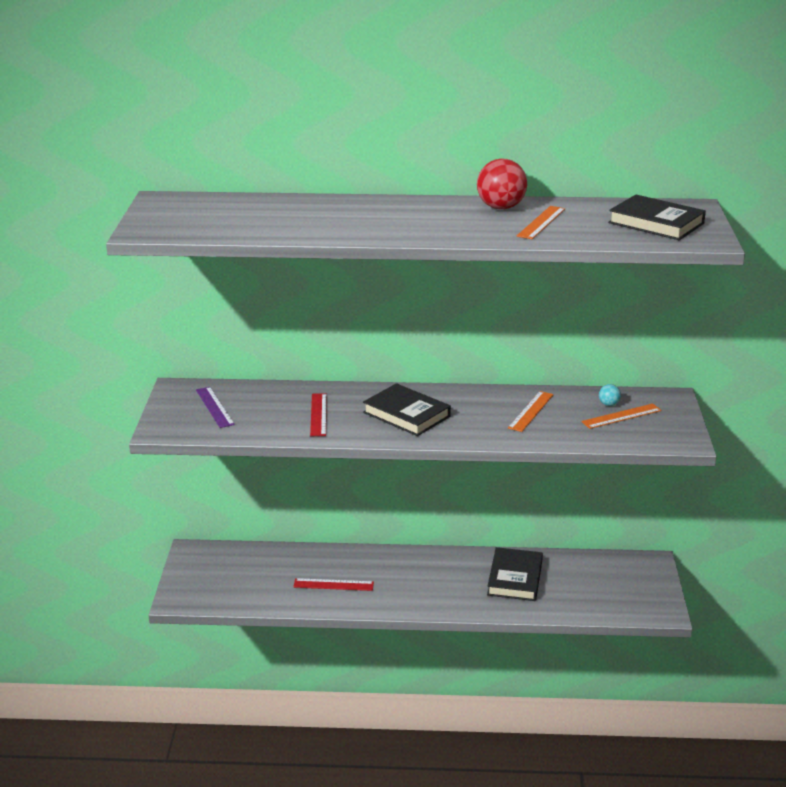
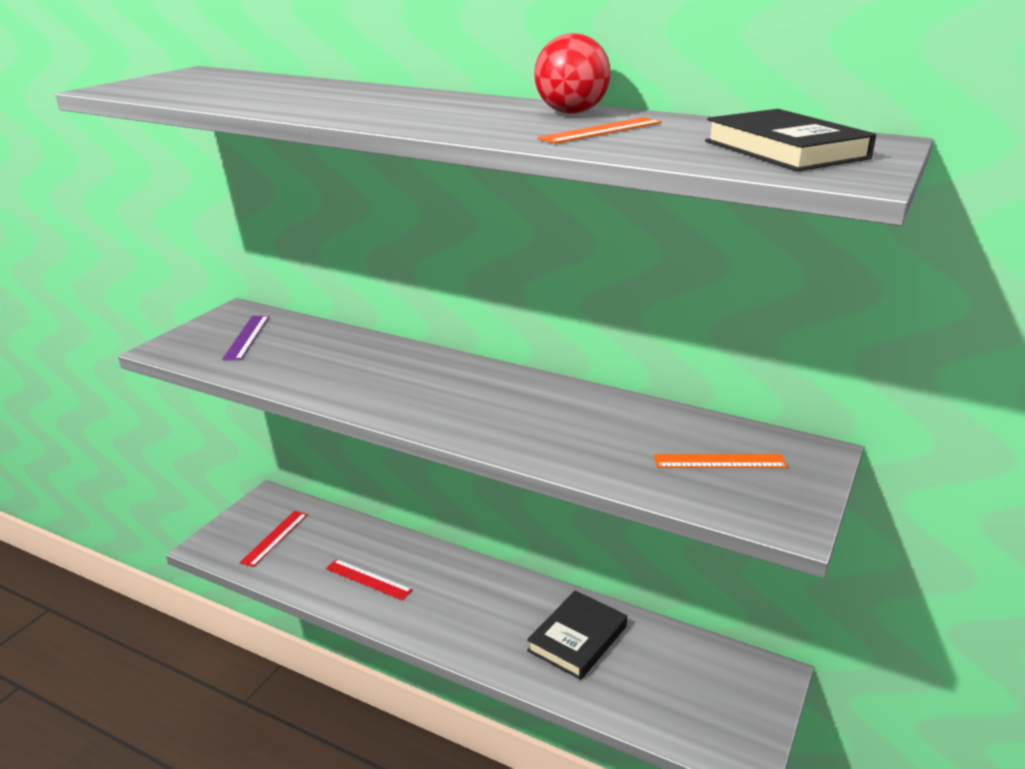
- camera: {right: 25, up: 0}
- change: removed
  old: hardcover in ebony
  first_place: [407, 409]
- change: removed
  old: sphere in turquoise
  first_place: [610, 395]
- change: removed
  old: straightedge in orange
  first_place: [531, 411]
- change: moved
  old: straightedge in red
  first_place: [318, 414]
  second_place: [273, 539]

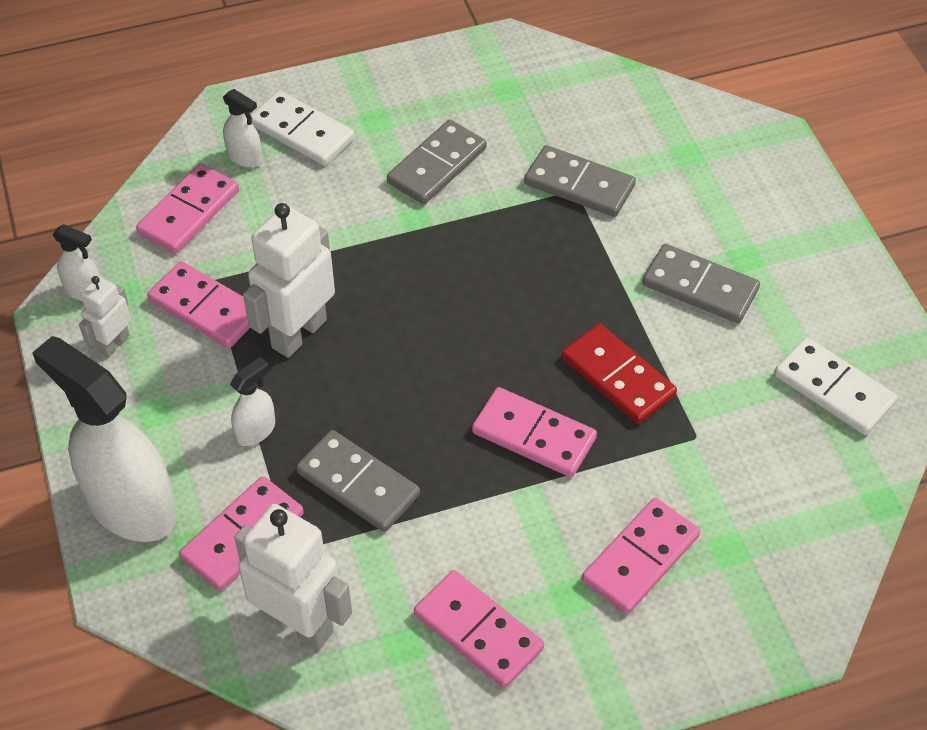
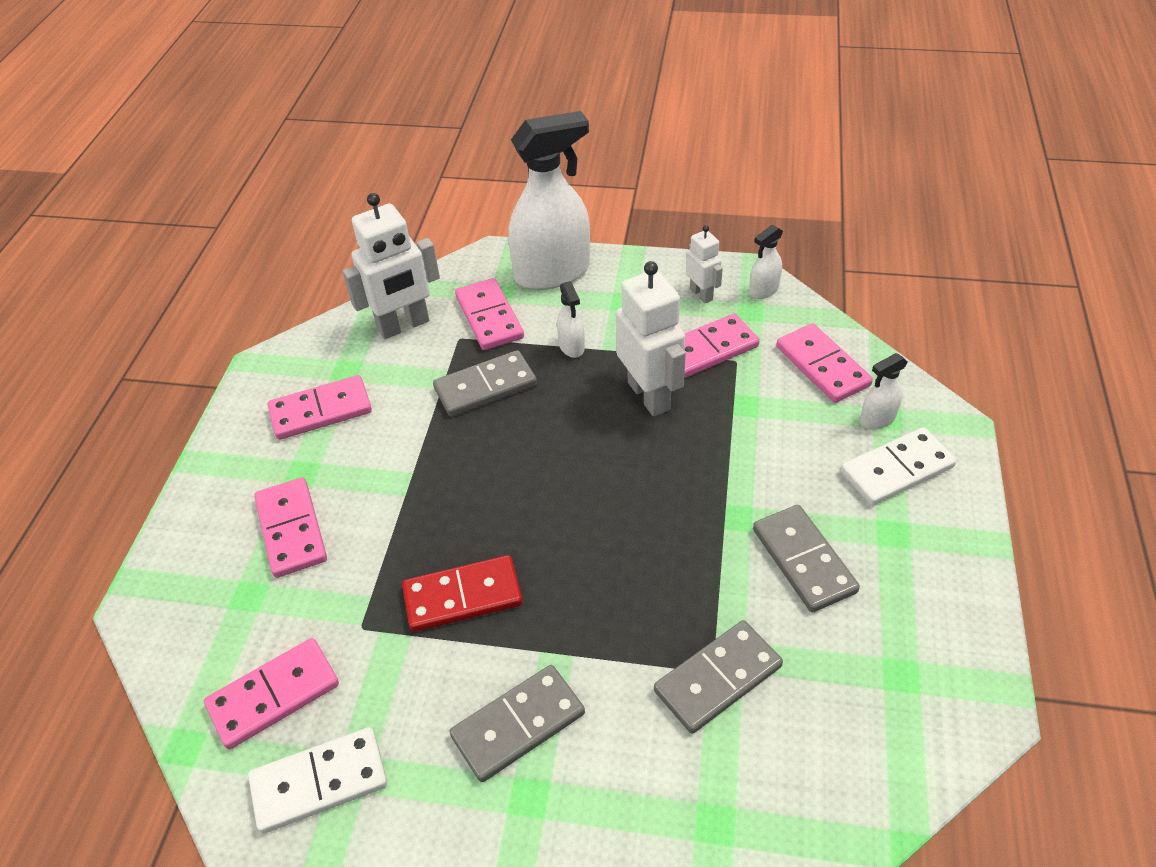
- camera: {right: 120, up: -5}
- change: moved
  old: domino in rosy
  first_place: [534, 432]
  second_place: [271, 694]

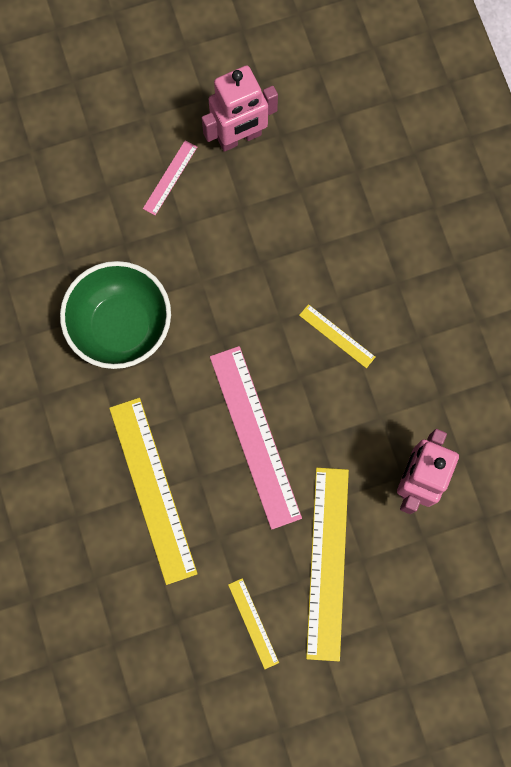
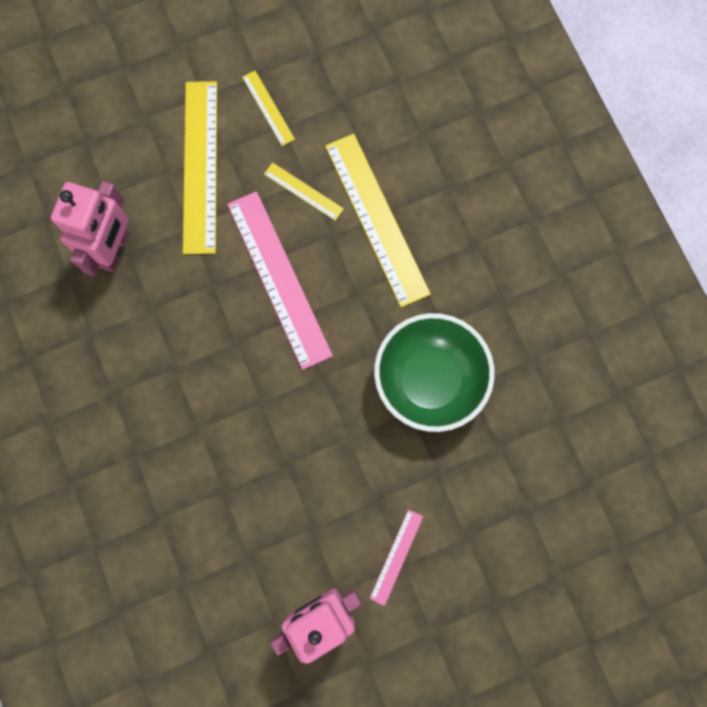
- camera: {right: 175, up: 0}
- change: moved
  old: straightedge in bright yellow
  first_place: [337, 336]
  second_place: [304, 191]

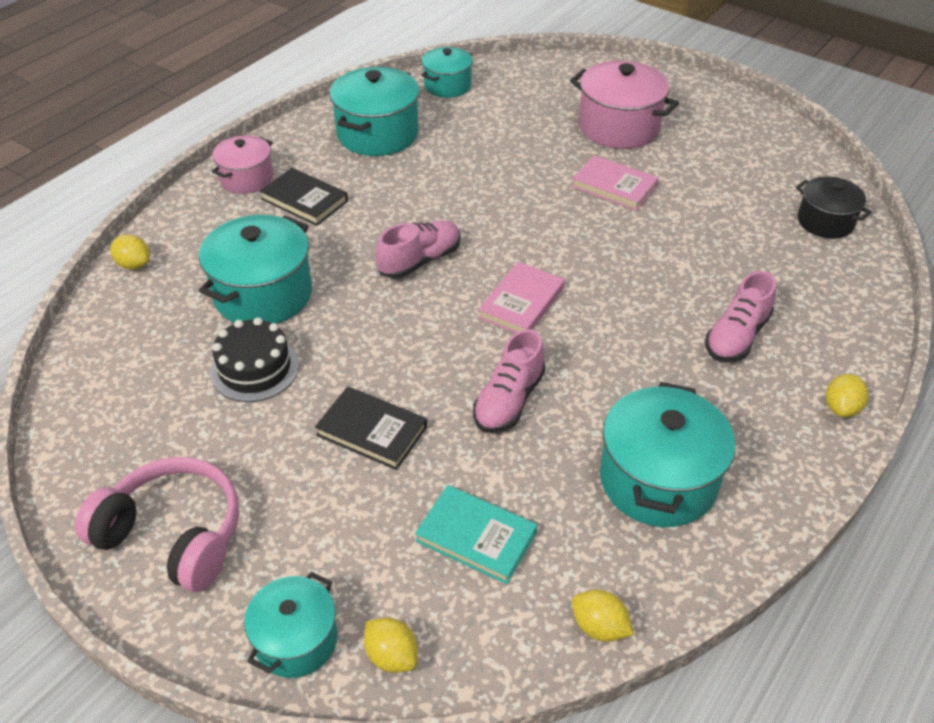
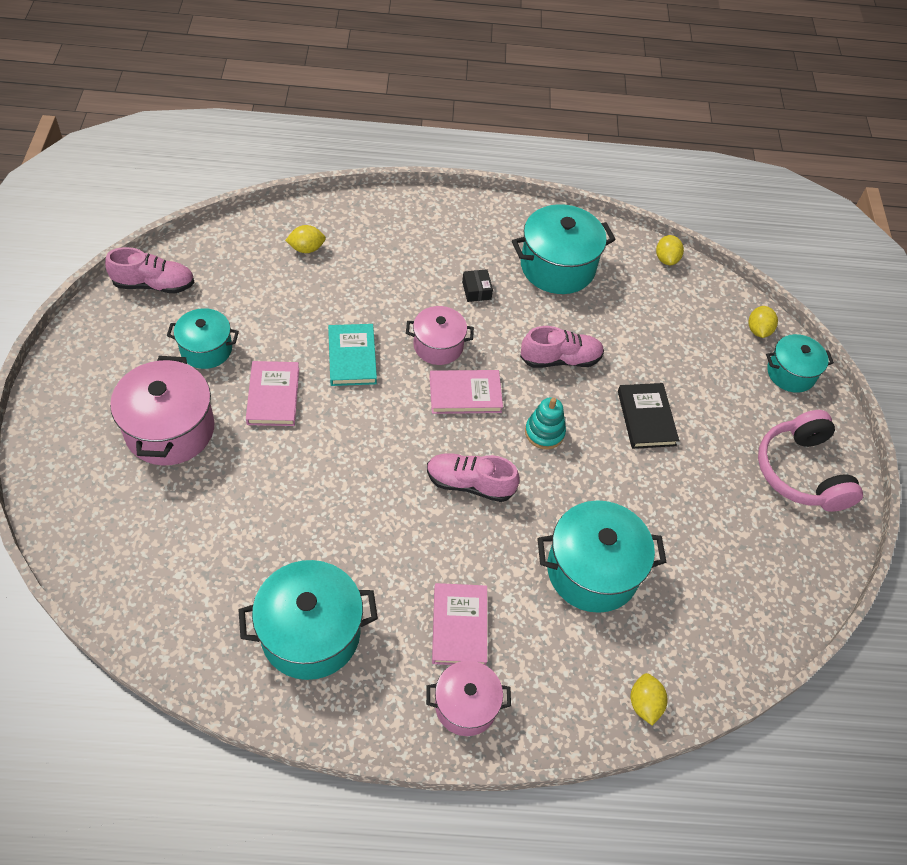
- camera: {right: -130, up: 10}
- change: moved
  old: pot in turquoise
  first_place: [447, 72]
  second_place: [203, 338]
- change: recoloured
  old: hardcover in ebony
  new: hardcover in rosy
  first_place: [304, 197]
  second_place: [459, 624]
- change: removed
  old: pot in ebony
  first_place: [834, 207]
- change: moved
  old: lace-up shoe in rosy
  first_place: [740, 316]
  second_place: [150, 270]
- change: removed
  old: cake in ebony
  first_place: [254, 359]
- change: moved
  old: citrus fruit in bright yellow
  first_place: [847, 395]
  second_place: [305, 239]
- change: moved
  old: hardcover in turquoise
  first_place: [476, 534]
  second_place: [352, 355]
- change: added
  new: box in ebony
  second_place: [477, 285]
- change: added
  new: pot in rosy
  second_place: [440, 335]
- change: added
  new: stacking toy in turquoise
  second_place: [545, 423]

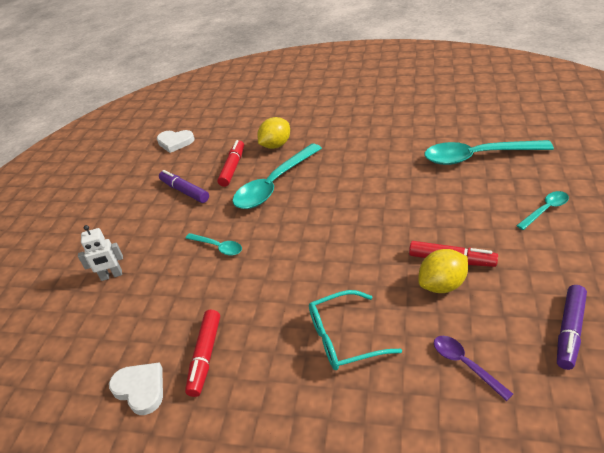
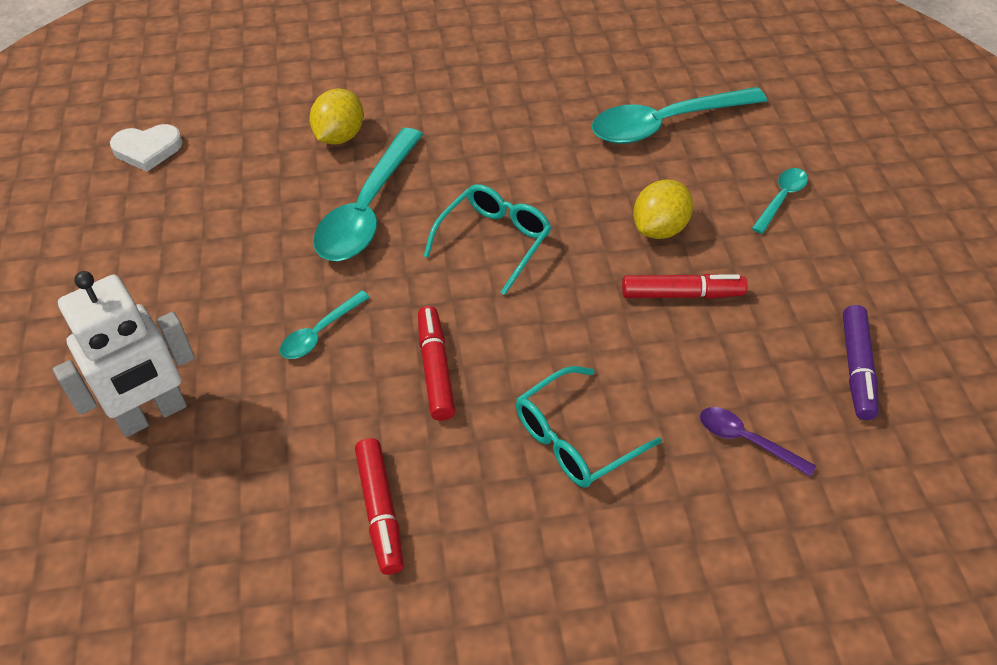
- camera: {right: -25, up: 10}
- change: moved
  old: marker in red
  first_place: [230, 163]
  second_place: [436, 363]
- change: removed
  old: marker in royal purple
  first_place: [184, 186]
- change: resized
  old: robot figure in white
  first_place: [100, 253]
  second_place: [124, 354]
  factor: 1.81
- change: turned
  old: tablespoon in turquoise
  first_place: [213, 244]
  second_place: [325, 324]
  degrees: 120
- change: moved
  old: citrus fruit in bright yellow
  first_place: [443, 271]
  second_place: [663, 209]
- change: removed
  old: love heart in white
  first_place: [136, 388]
- change: added
  new: spectacles in turquoise
  second_place: [488, 239]

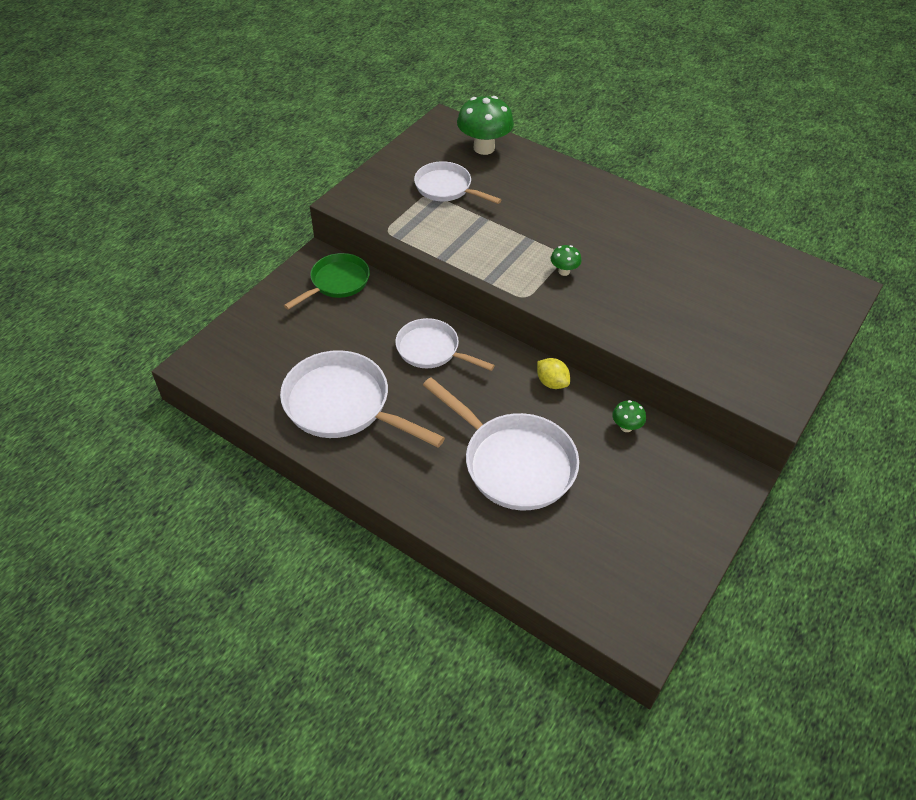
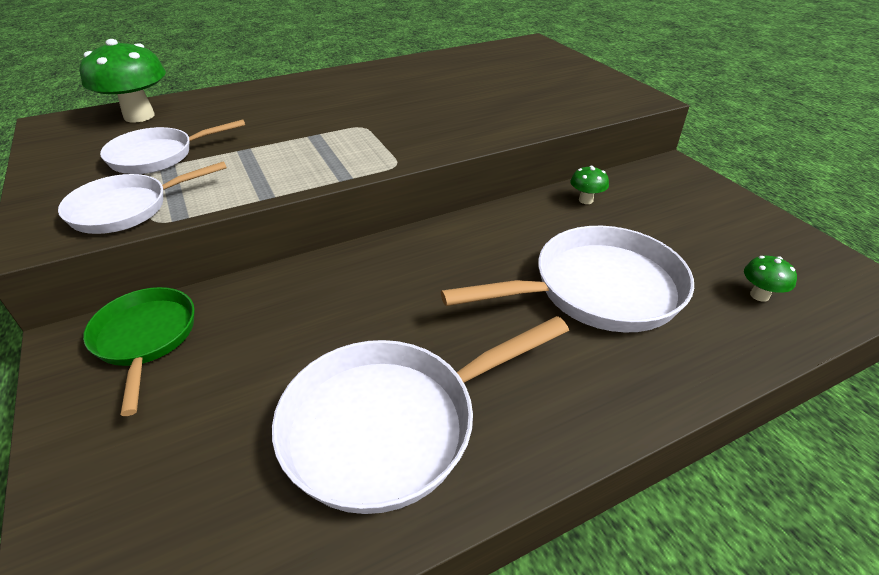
- camera: {right: -60, up: -10}
- change: moved
  old: mushroom in green
  first_place: [566, 260]
  second_place: [770, 279]
- change: moved
  old: skillet in white
  first_place: [445, 344]
  second_place: [142, 197]
- change: removed
  old: citrus fruit in bright yellow
  first_place: [553, 373]

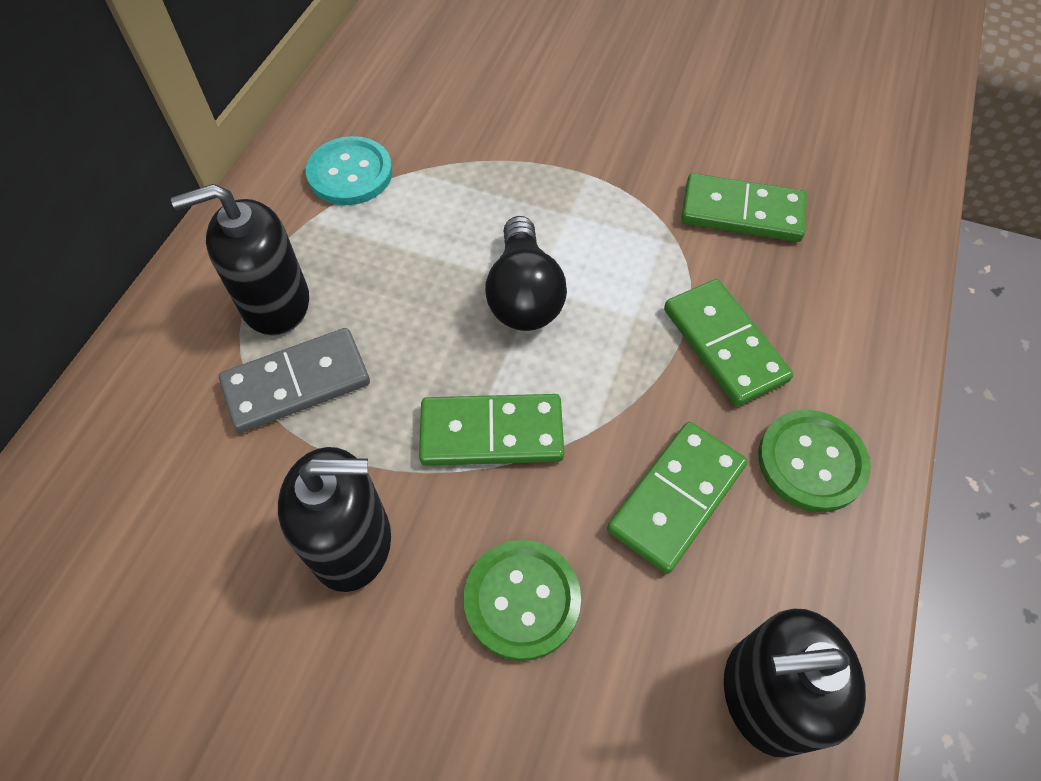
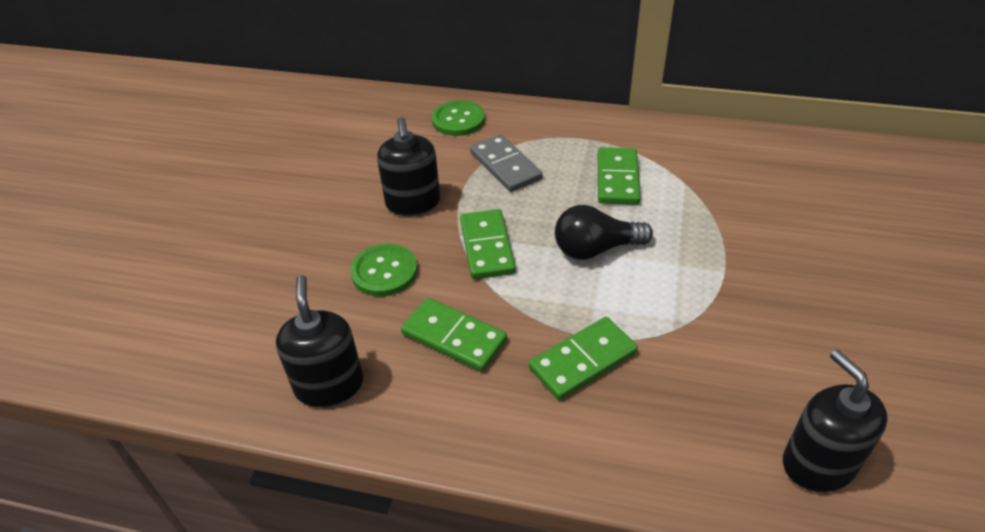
- camera: {right: 85, up: -15}
- change: removed
  old: sewing button in turquoise
  first_place: [349, 170]
- change: moved
  old: domino in green
  first_place: [744, 207]
  second_place: [619, 176]
- change: moved
  old: soap dispenser in ebony
  first_place: [240, 260]
  second_place: [835, 421]
- change: moved
  old: sewing button in green
  first_place: [814, 461]
  second_place: [458, 118]

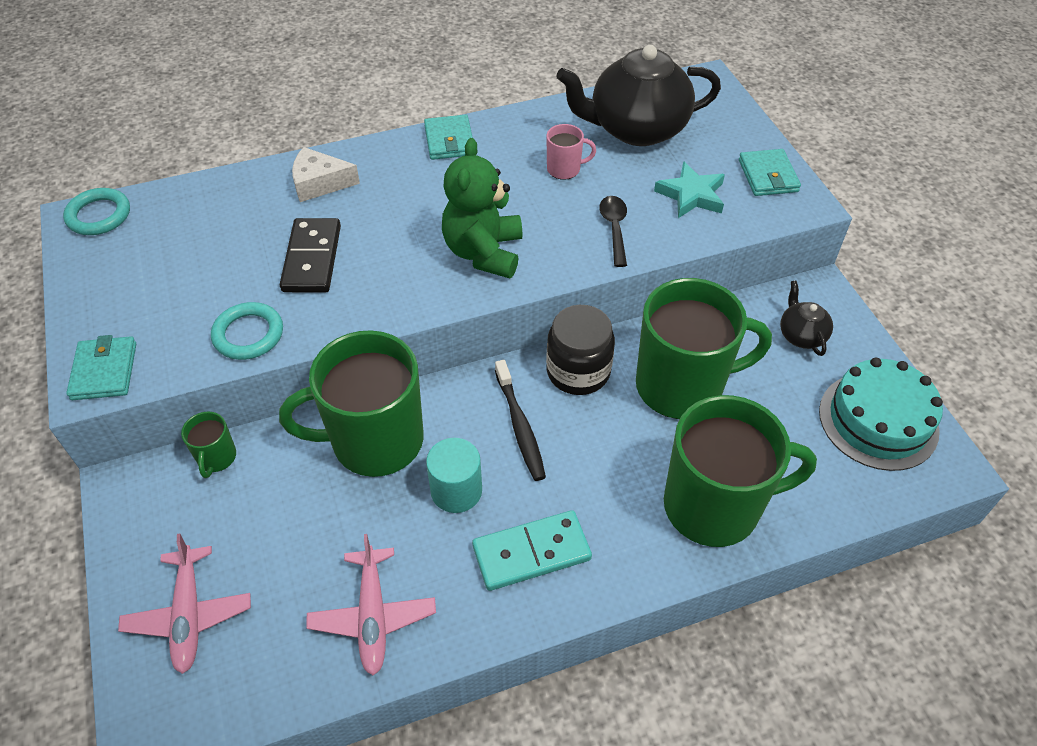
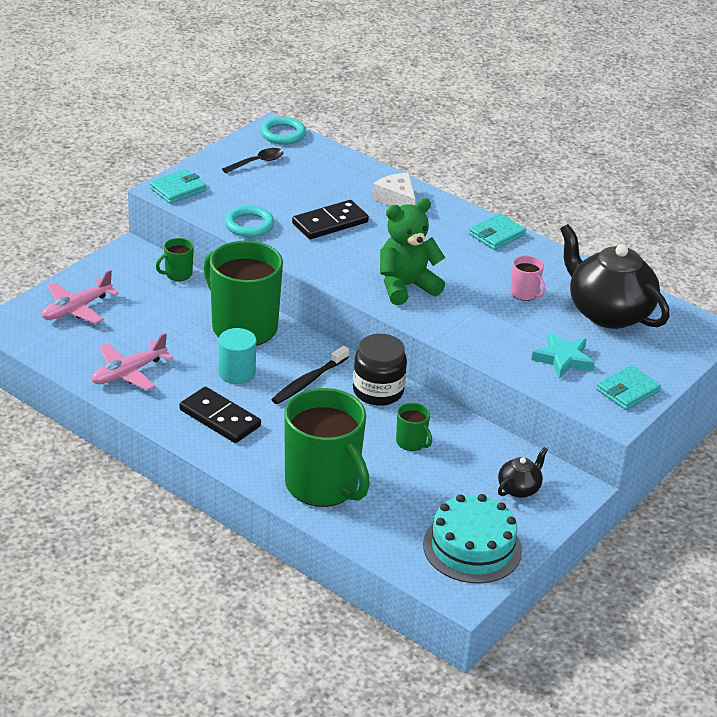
- camera: {right: 55, up: -15}
- change: moved
  old: tablespoon in ebony
  first_place: [613, 231]
  second_place: [253, 160]
- change: resized
  old: tea mug in green
  first_place: [704, 348]
  second_place: [414, 427]
  factor: 0.43
- change: recoloured
  old: domino in turquoise
  new: domino in ebony
  first_place: [532, 550]
  second_place: [220, 415]

